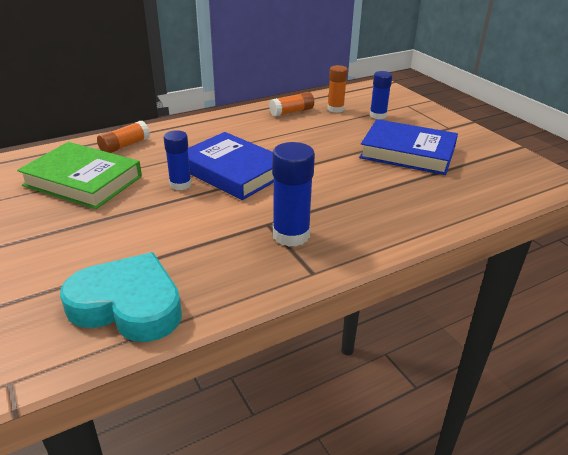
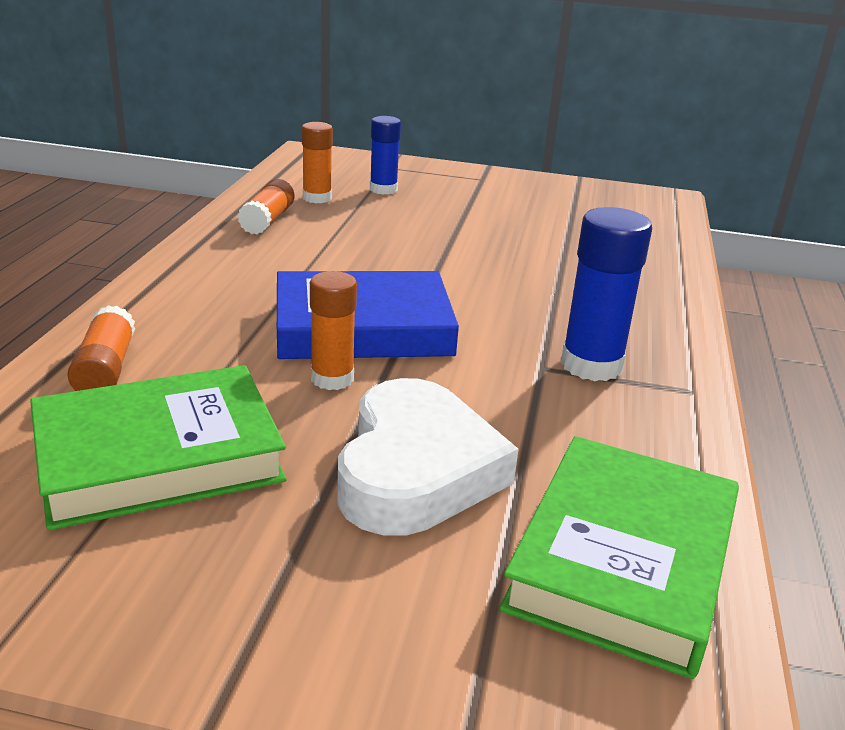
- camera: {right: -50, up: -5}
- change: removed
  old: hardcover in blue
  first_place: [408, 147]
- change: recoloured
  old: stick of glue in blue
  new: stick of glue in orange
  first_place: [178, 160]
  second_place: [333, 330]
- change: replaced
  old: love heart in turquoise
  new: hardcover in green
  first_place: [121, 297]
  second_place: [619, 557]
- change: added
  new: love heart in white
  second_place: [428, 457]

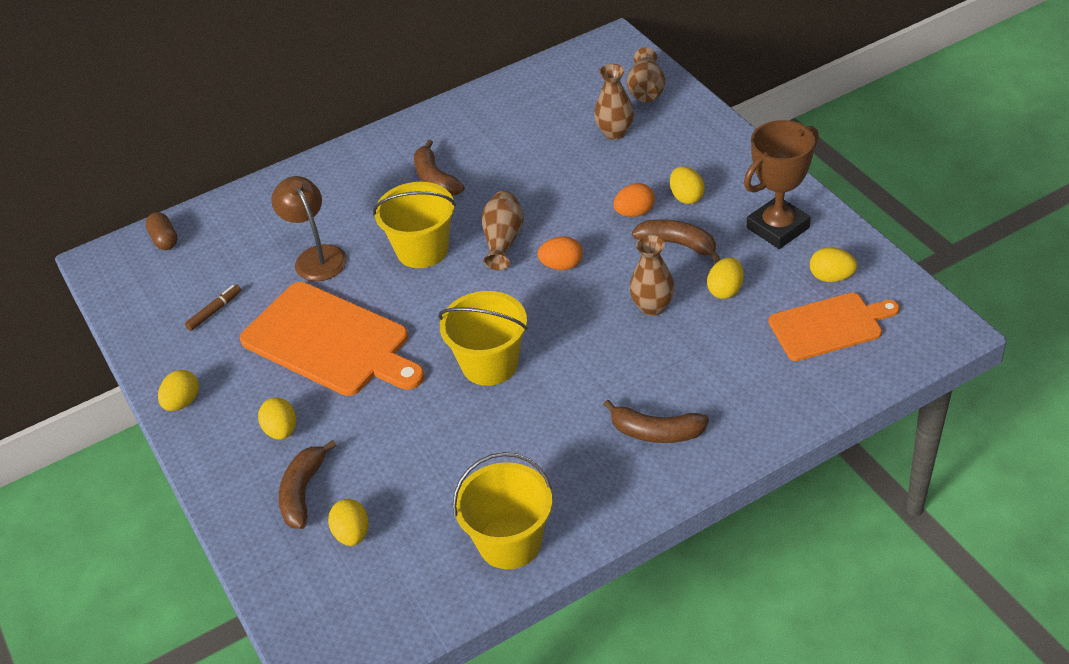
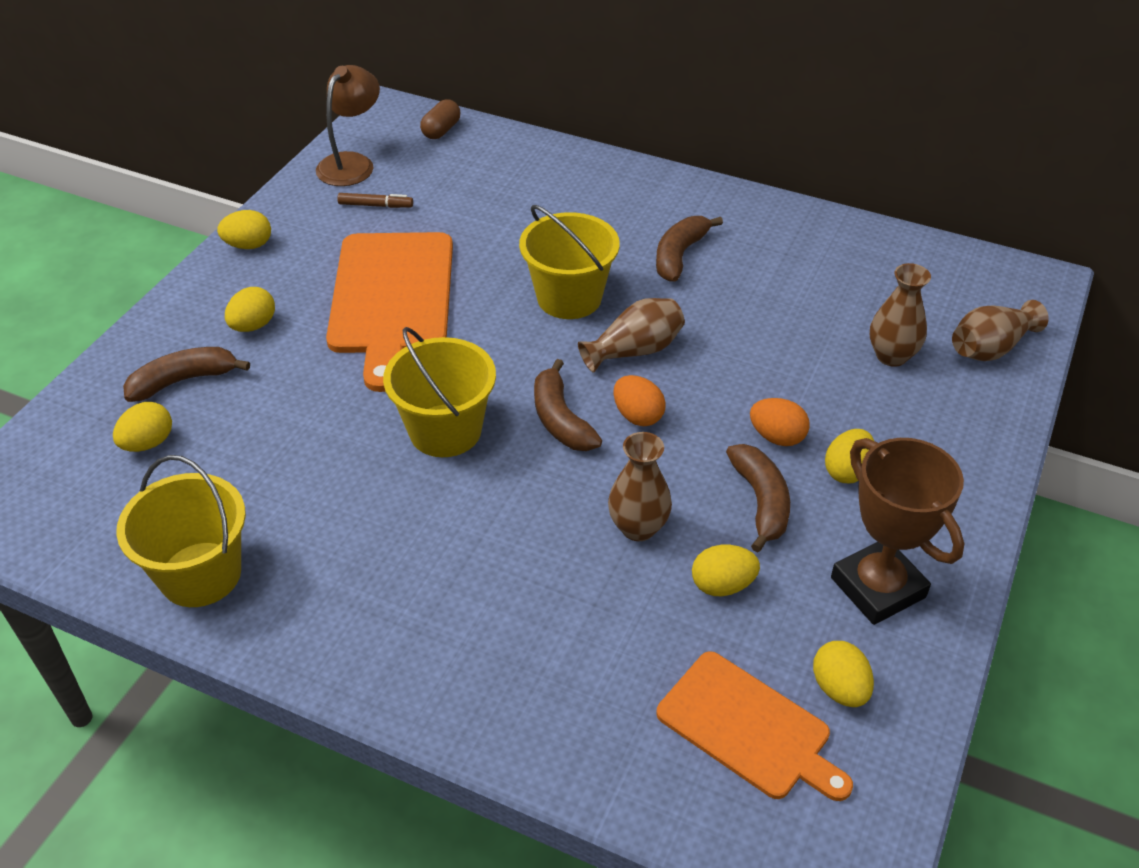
- camera: {right: 50, up: 0}
- change: turned
  old: prize cup in brown
  first_place: [781, 184]
  second_place: [897, 531]
  degrees: 45
- change: moved
  old: reading lamp in brown
  first_place: [309, 228]
  second_place: [348, 125]
- change: moved
  old: toy banana in brown
  first_place: [656, 421]
  second_place: [568, 405]

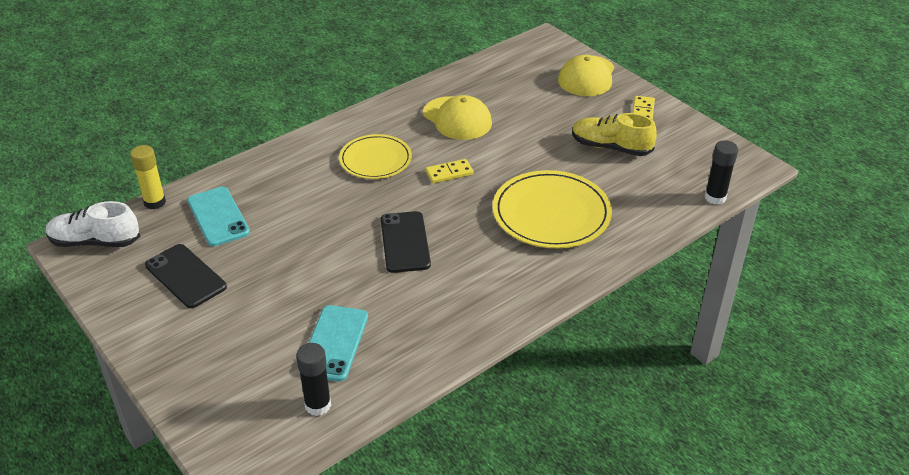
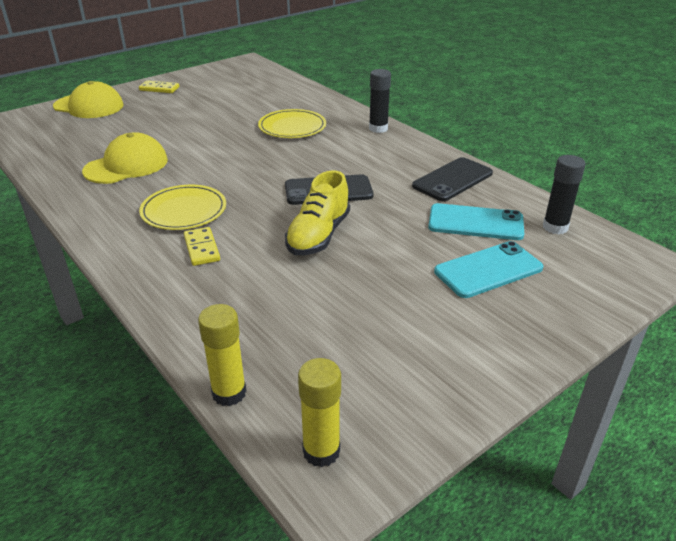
- camera: {right: -90, up: -5}
- change: moved
  old: lace-up shoe in bright yellow
  first_place: [614, 134]
  second_place: [317, 212]
- change: moved
  old: stick of glue in ebony
  first_place: [721, 172]
  second_place: [380, 101]
- change: moved
  old: domino in bright yellow
  first_place: [449, 171]
  second_place: [202, 246]
- change: resized
  old: dinner plate in bright yellow
  first_place: [552, 209]
  second_place: [292, 123]
  factor: 0.65
- change: moved
  old: smartphone in turquoise
  first_place: [218, 216]
  second_place: [488, 269]
- change: replaced
  old: lace-up shoe in white
  new: stick of glue in bright yellow
  first_place: [93, 224]
  second_place: [319, 412]
- change: moved
  old: smartphone in ebony
  first_place: [186, 276]
  second_place: [452, 179]

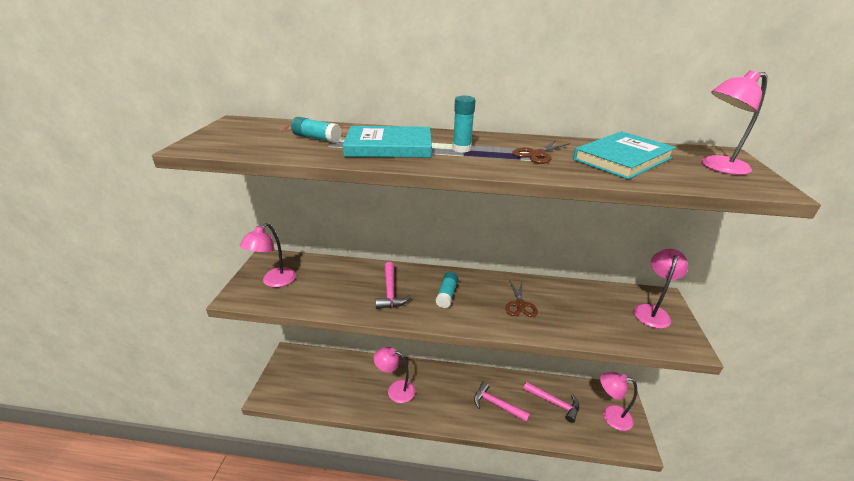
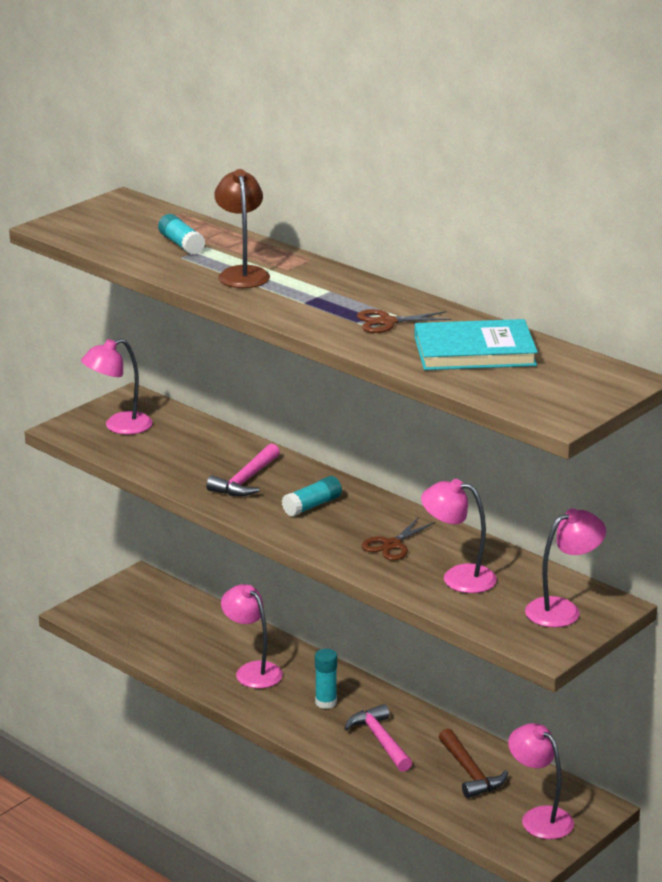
- camera: {right: 35, up: -5}
- change: moved
  old: reading lamp in rosy
  first_place: [734, 122]
  second_place: [459, 536]
- change: moved
  old: stick of glue in turquoise
  first_place: [464, 124]
  second_place: [326, 679]
- change: replaced
  old: hardcover in turquoise
  new: reading lamp in brown
  first_place: [387, 142]
  second_place: [242, 228]
- change: recoloured
  old: claw hammer in rosy
  new: claw hammer in brown
  first_place: [551, 402]
  second_place: [473, 763]

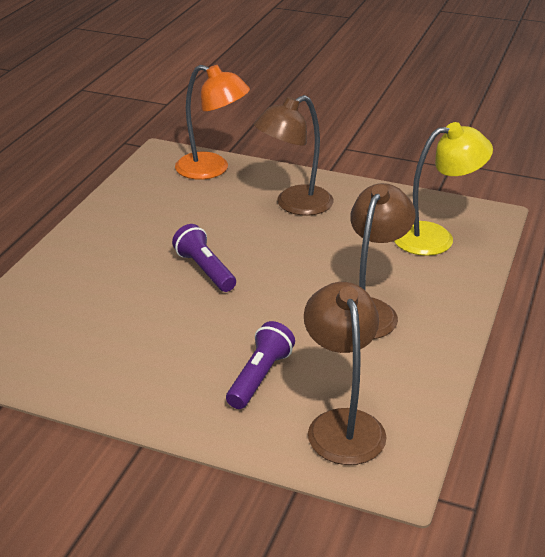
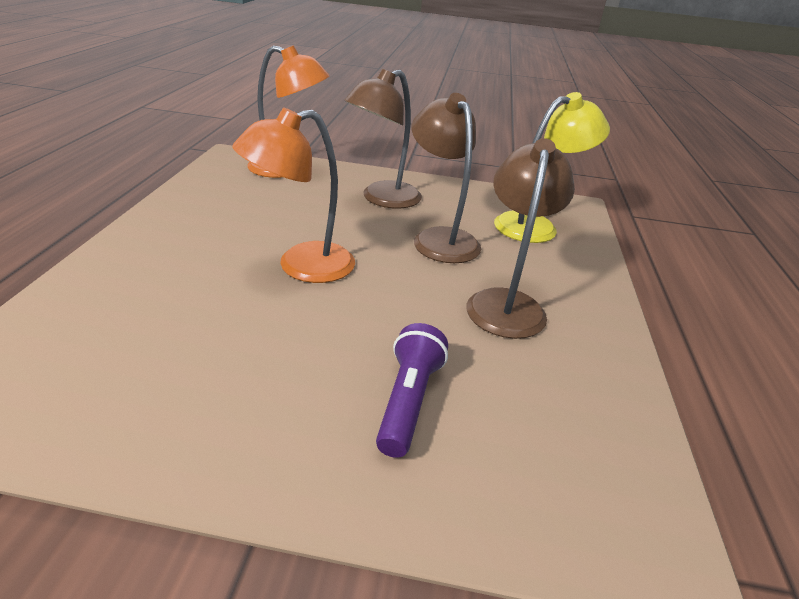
- camera: {right: -15, up: 0}
- change: replaced
  old: pocket torch in royal purple
  new: reading lamp in orange
  first_place: [204, 258]
  second_place: [293, 195]
- change: moved
  old: reading lamp in brown
  first_place: [345, 373]
  second_place: [446, 178]

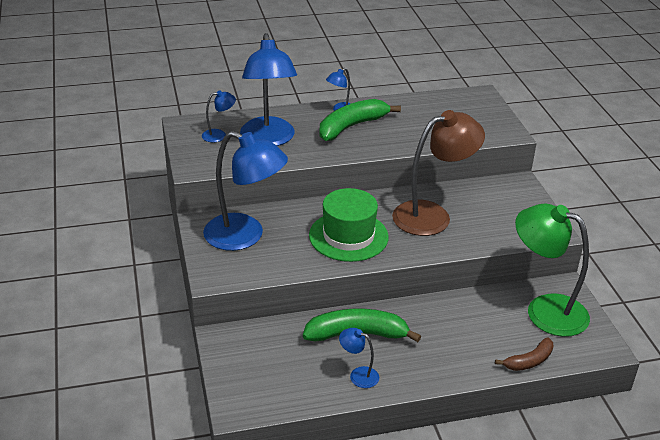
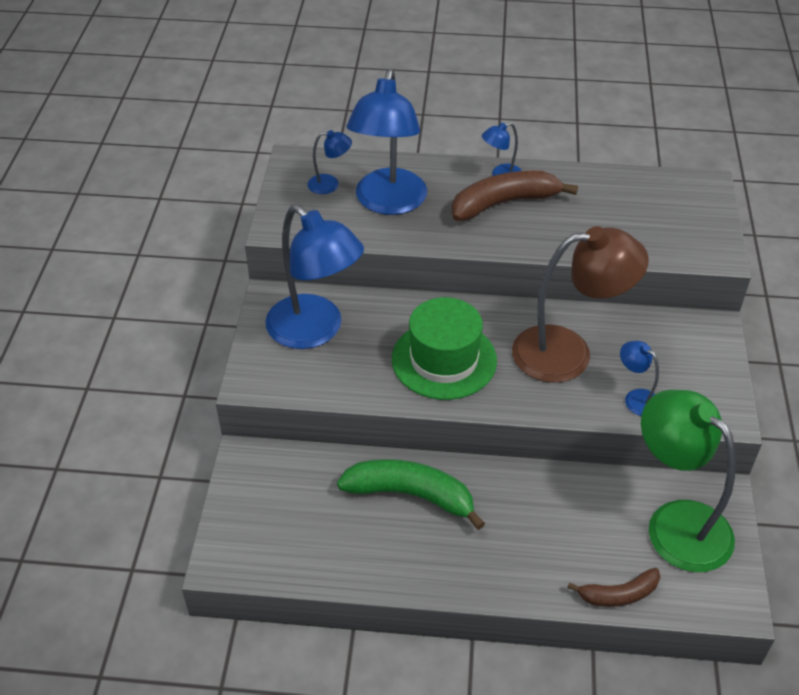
- camera: {right: 20, up: 10}
- change: recoloured
  old: toy banana in green
  new: toy banana in brown
  first_place: [360, 120]
  second_place: [514, 196]
- change: moved
  old: reading lamp in blue
  first_place: [359, 358]
  second_place: [639, 378]

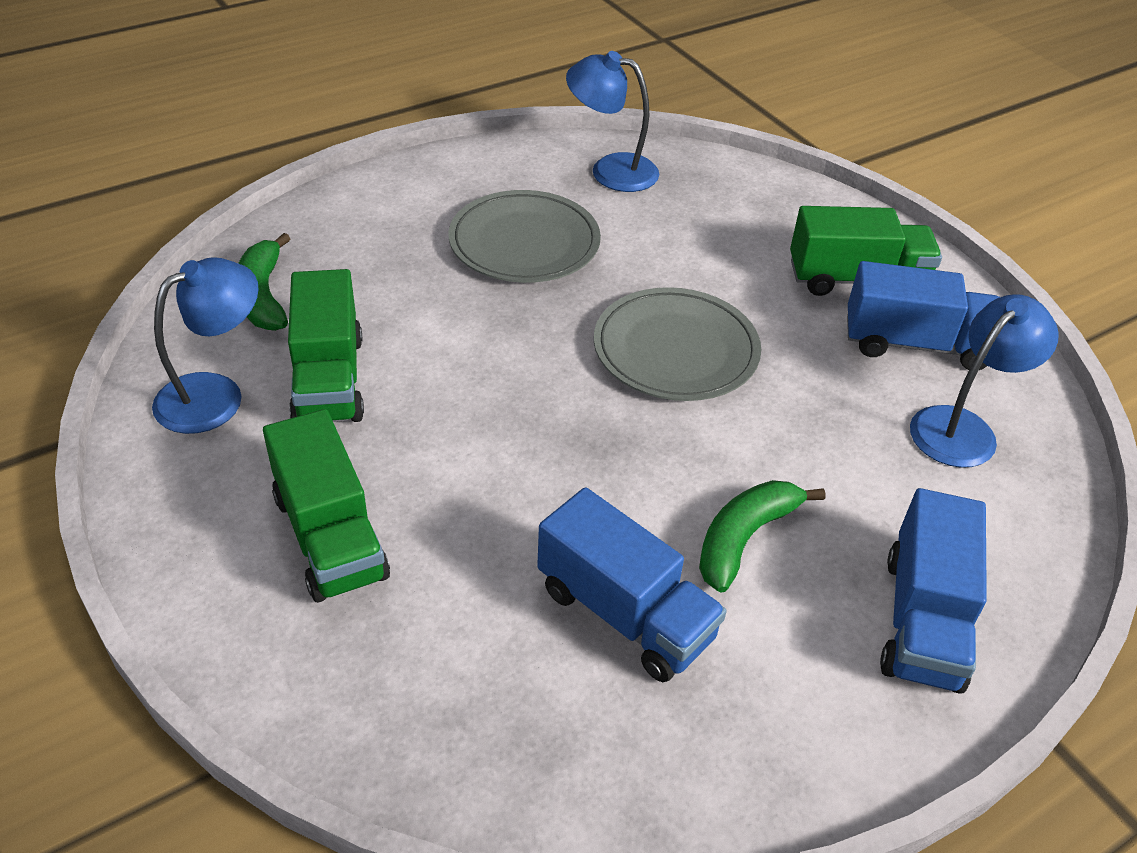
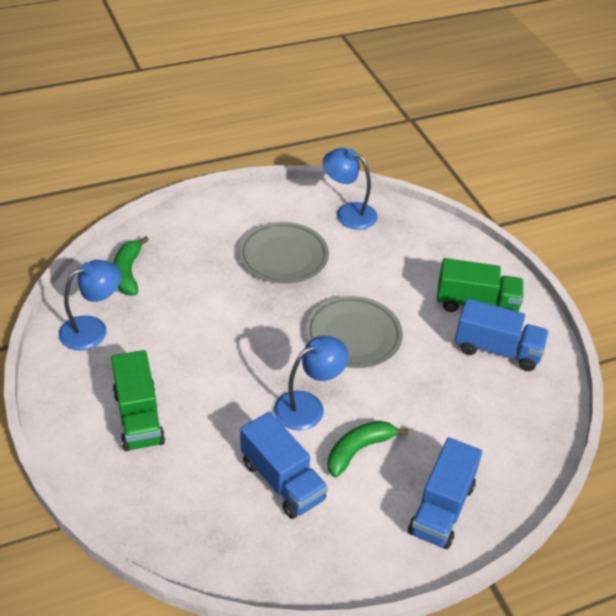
- camera: {right: 10, up: 0}
- change: removed
  old: truck in green
  first_place: [326, 345]
- change: moved
  old: reading lamp in blue
  first_place: [984, 381]
  second_place: [311, 383]

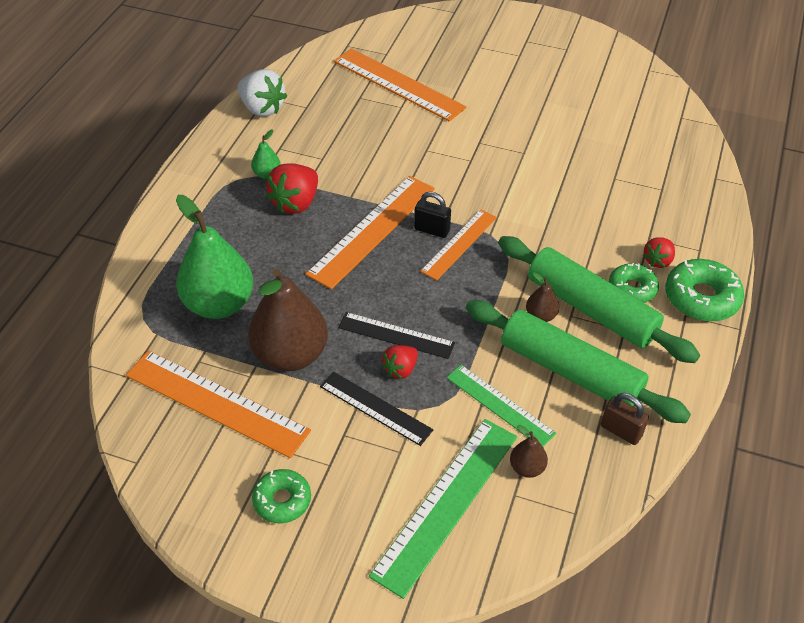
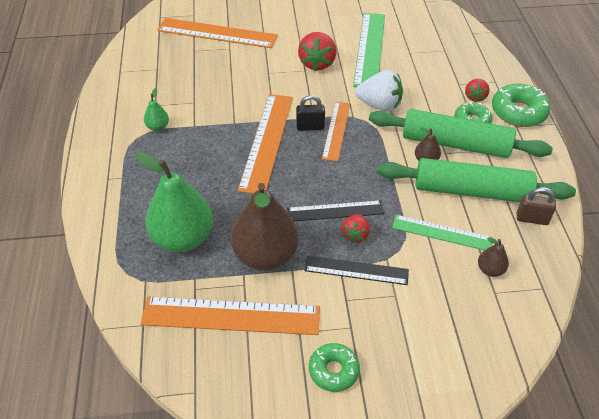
- camera: {right: -25, up: 0}
- change: moved
  old: strawberry in white
  first_place: [262, 93]
  second_place: [379, 91]
- change: moved
  old: strawberry in red
  first_place: [292, 188]
  second_place: [317, 51]
- change: moved
  old: straightedge in green
  first_place: [443, 509]
  second_place: [369, 50]

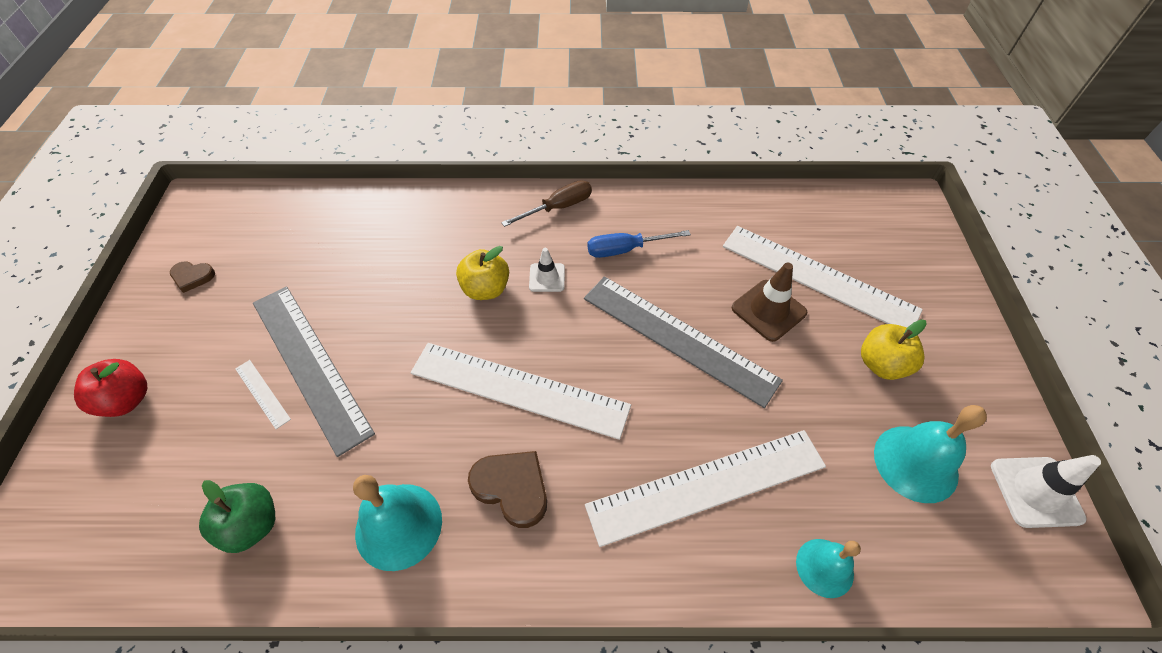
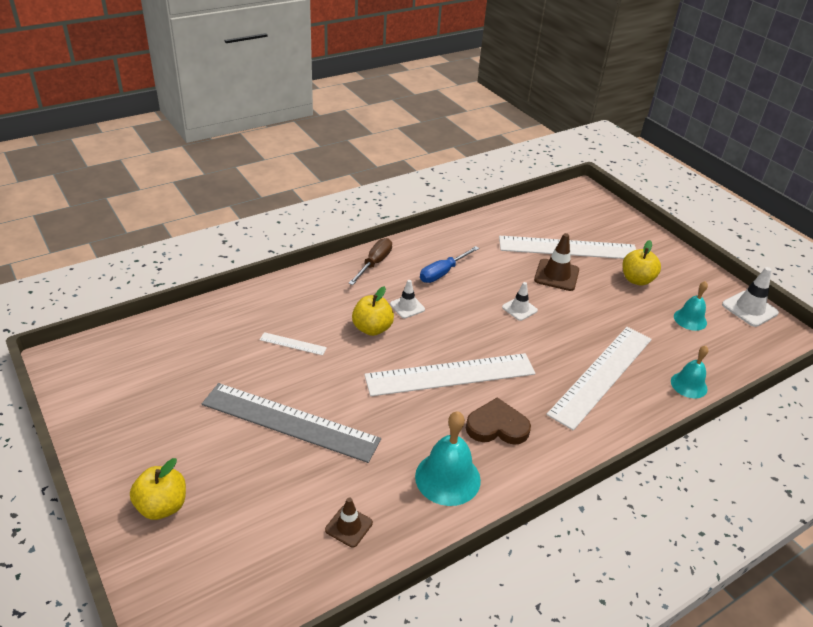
- camera: {right: -35, up: -15}
- change: removed
  old: love heart in brown
  first_place: [192, 277]
- change: replaced
  old: straightedge in grey
  new: traffic cone in white
  first_place: [683, 342]
  second_place: [520, 301]
- change: recoloured
  old: toy apple in red
  new: toy apple in bright yellow
  first_place: [110, 388]
  second_place: [158, 489]
- change: moved
  old: straightedge in white
  first_place: [263, 394]
  second_place: [293, 343]
- change: resized
  old: hand bell in turquoise
  first_place: [930, 454]
  second_place: [691, 306]
  factor: 0.63
- change: replaced
  old: toy apple in green
  new: traffic cone in brown
  first_place: [237, 516]
  second_place: [349, 523]

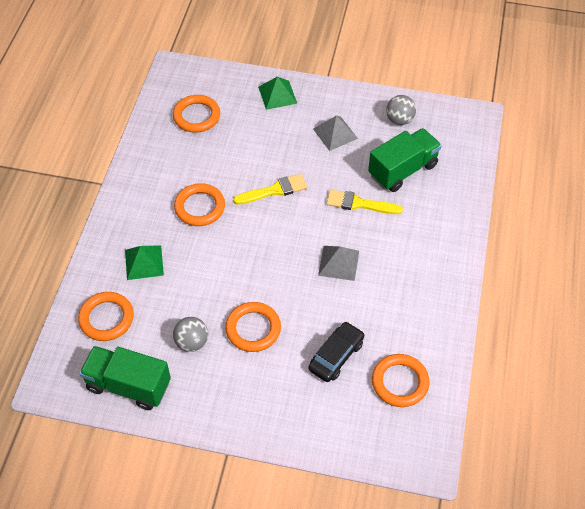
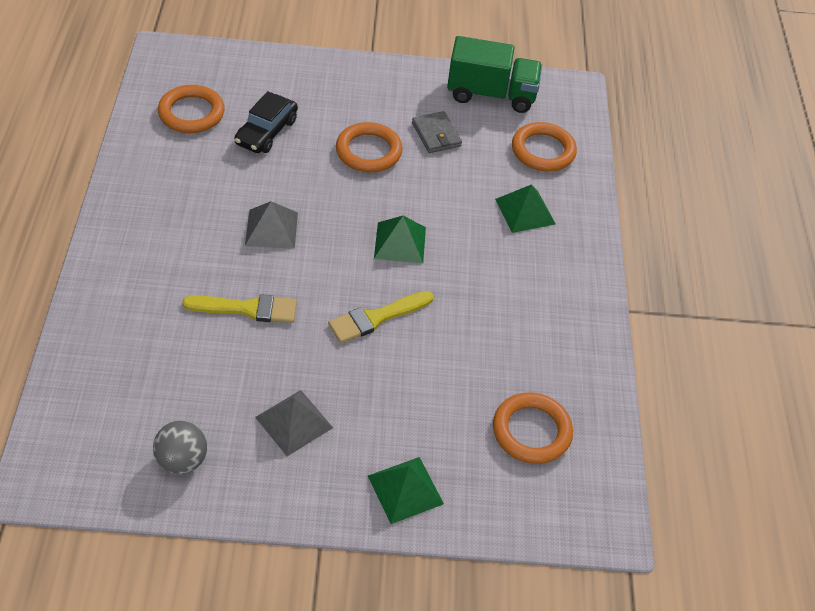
- camera: {right: 165, up: -5}
- change: removed
  old: truck in green
  first_place: [405, 160]
- change: removed
  old: hoop in orange
  first_place: [199, 204]
- change: replaced
  old: sphere in grey
  new: billfold in grey
  first_place: [190, 334]
  second_place: [437, 132]
- change: added
  new: solid pyramid in green
  second_place: [400, 240]

